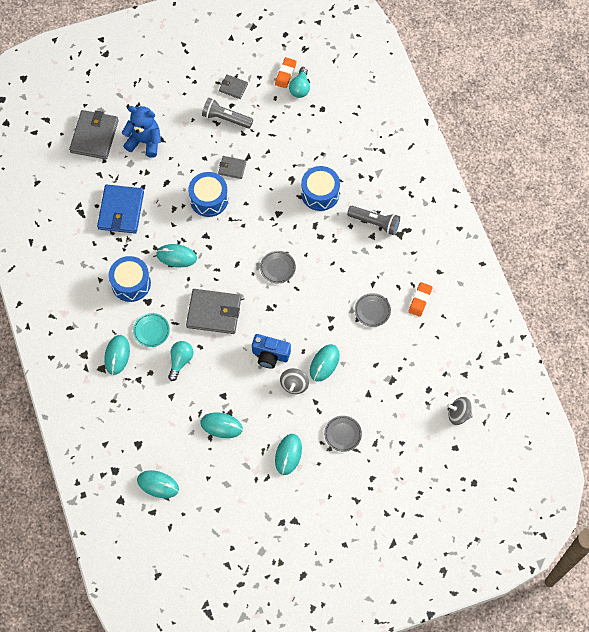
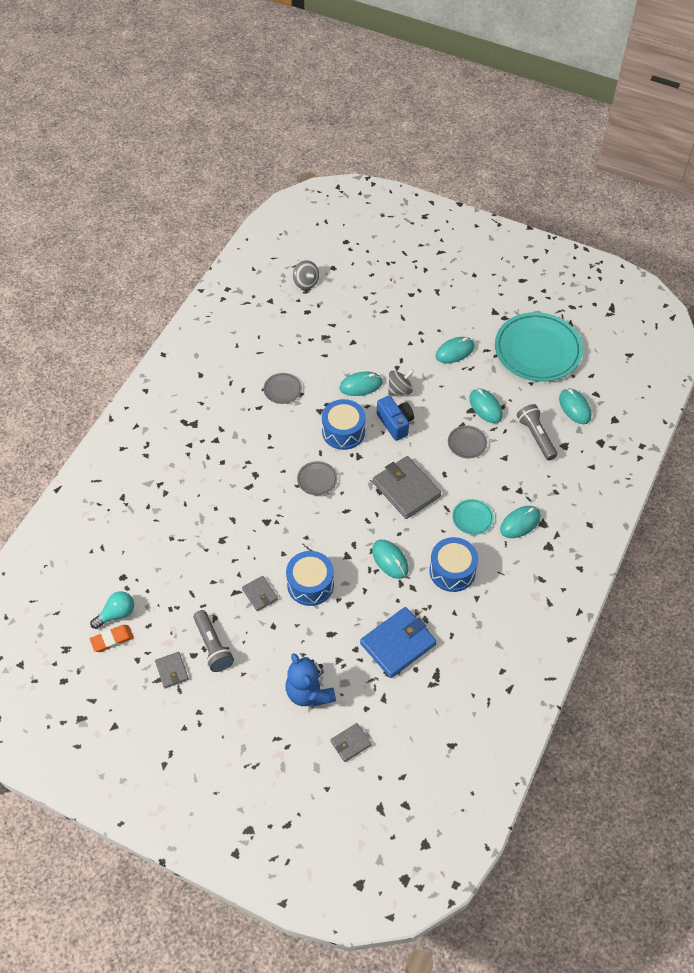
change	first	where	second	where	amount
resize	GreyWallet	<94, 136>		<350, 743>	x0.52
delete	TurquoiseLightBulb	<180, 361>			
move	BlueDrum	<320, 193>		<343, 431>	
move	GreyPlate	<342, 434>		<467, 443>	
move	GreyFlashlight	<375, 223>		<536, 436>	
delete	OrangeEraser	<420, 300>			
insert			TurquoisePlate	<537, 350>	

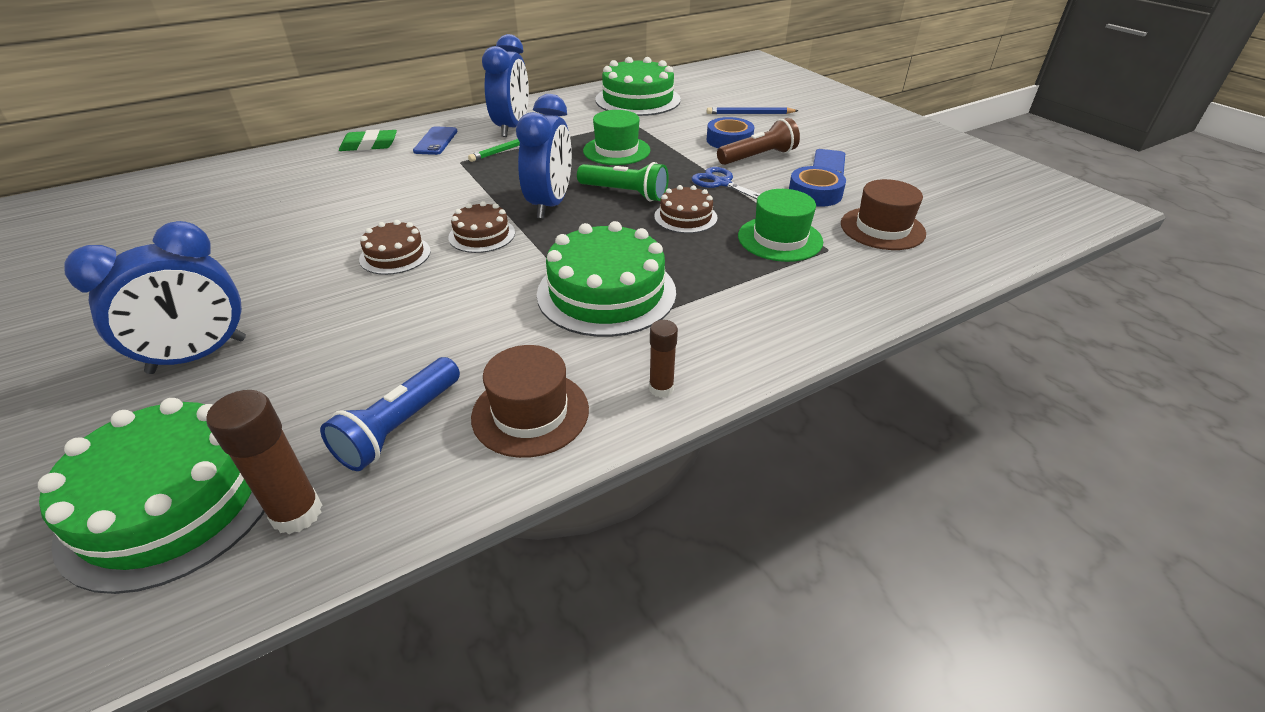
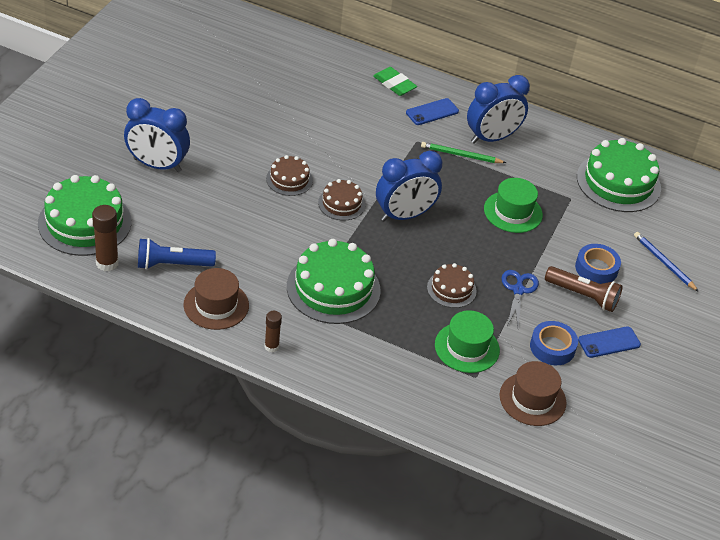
change	first	where	second	where	amount
delete	GreenFlashlight	<625, 193>			

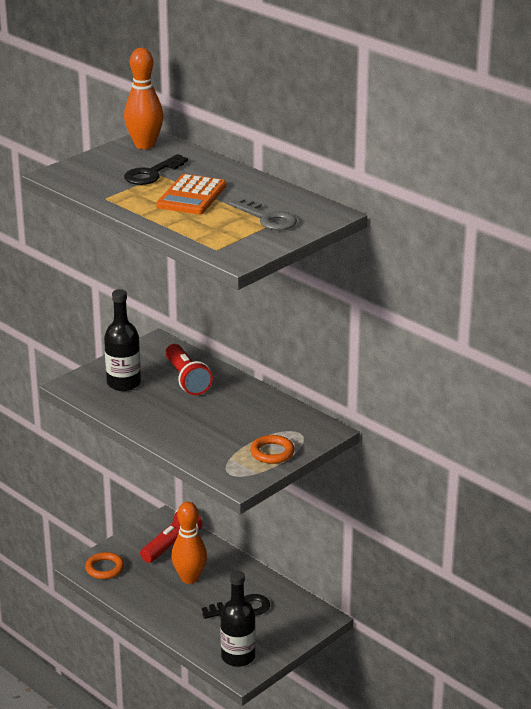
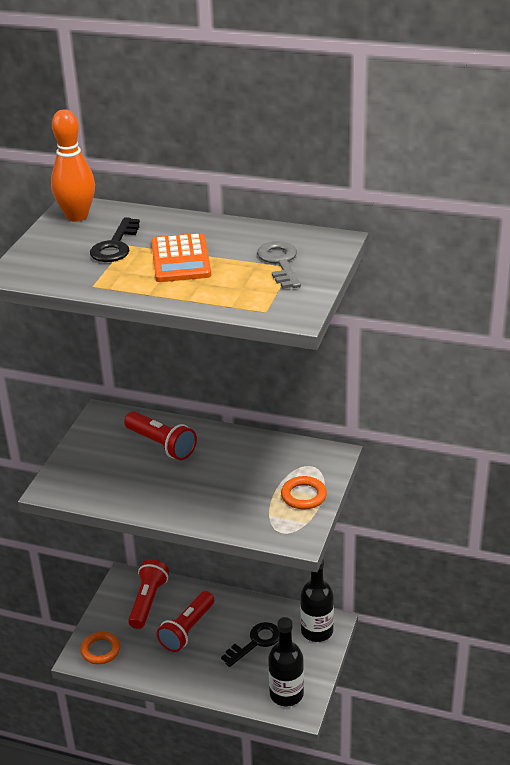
change	first	where	second	where	amount
move	BlackBottle	<124, 383>		<317, 631>	
replace	OrangeBowlingPin	<189, 578>	RedFlashlight	<187, 630>	
rotate	GreyKey	<267, 218>		<280, 262>	120 degrees counterclockwise

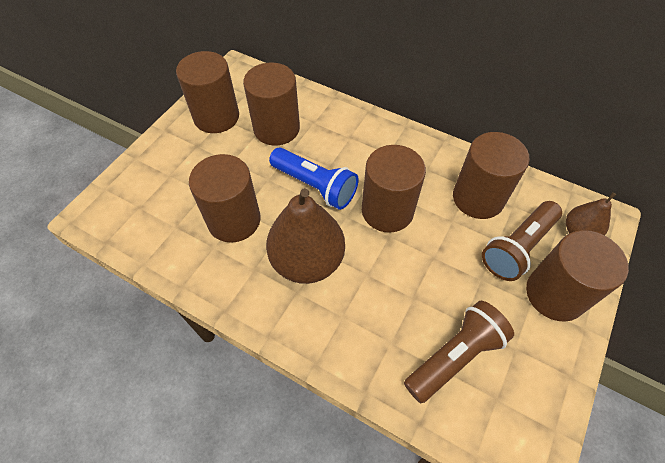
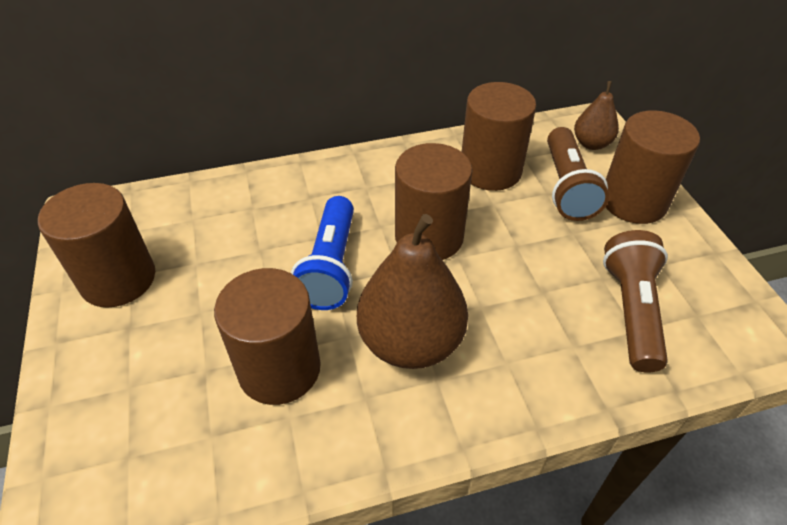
change	first	where	second	where	amount
delete	BrownCylinder	<276, 128>			
rotate	BlueFlashlight	<315, 186>		<330, 266>	105 degrees clockwise

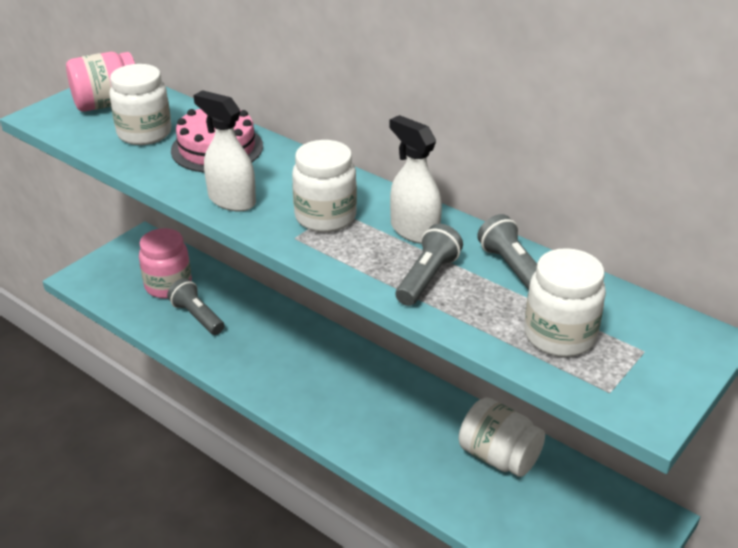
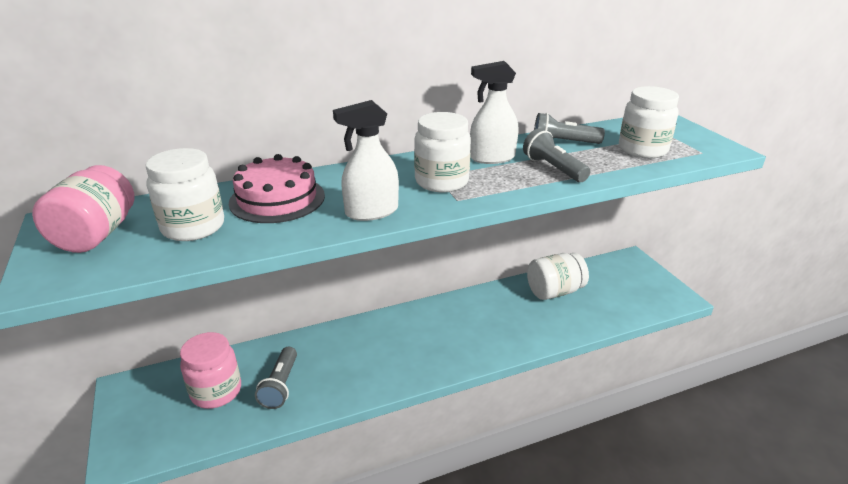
change	first	where	second	where	amount
rotate	GreyFlashlight	<197, 316>		<280, 386>	75 degrees counterclockwise

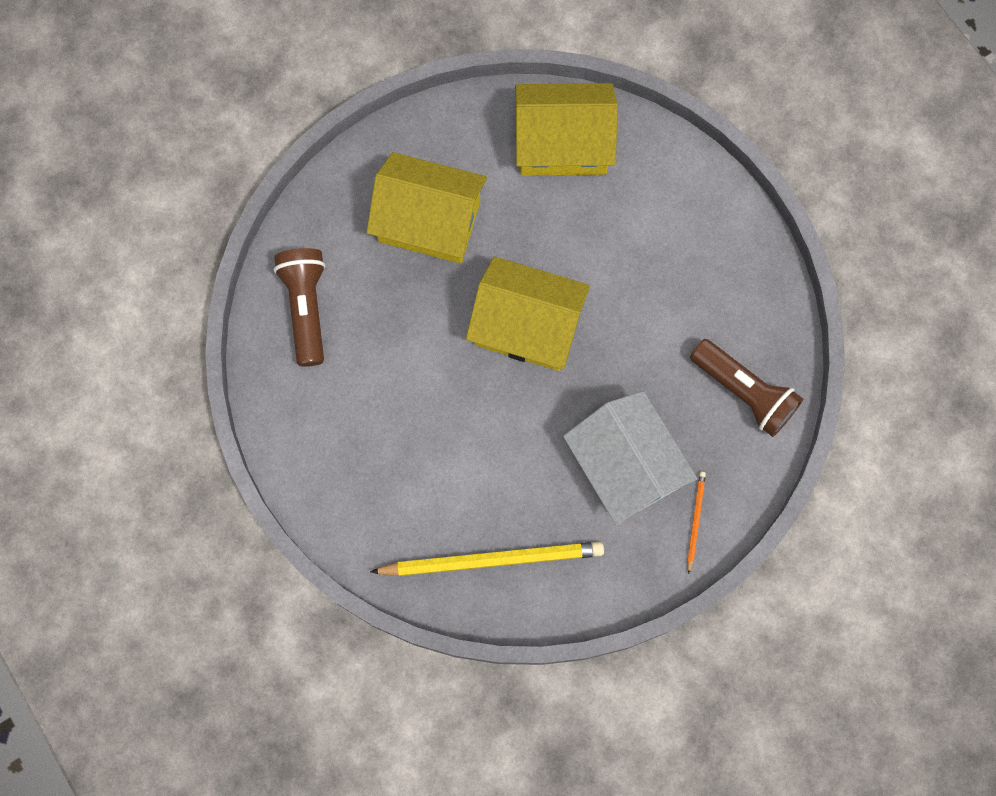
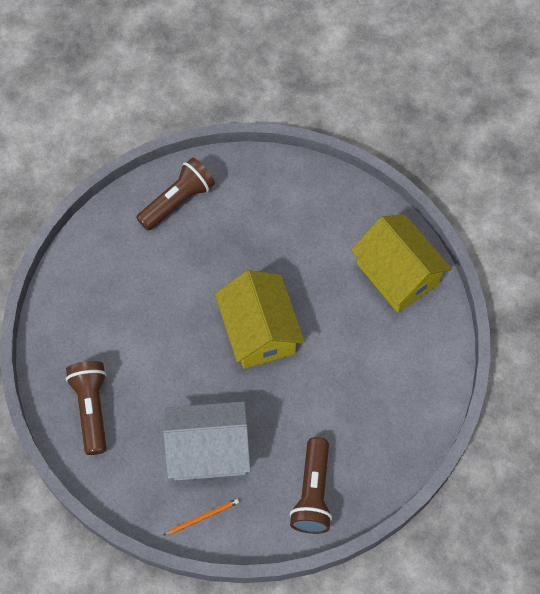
change	first	where	second	where	amount
delete	YellowHouse	<429, 221>			
replace	YellowPencil	<493, 560>	BrownFlashlight	<91, 409>	
rotate	WhiteHouse	<625, 466>		<208, 450>	60 degrees clockwise

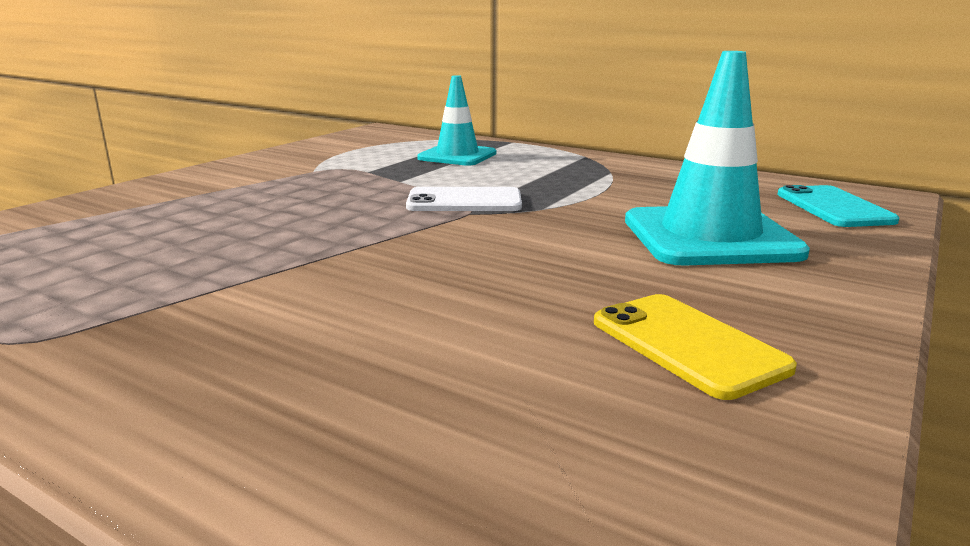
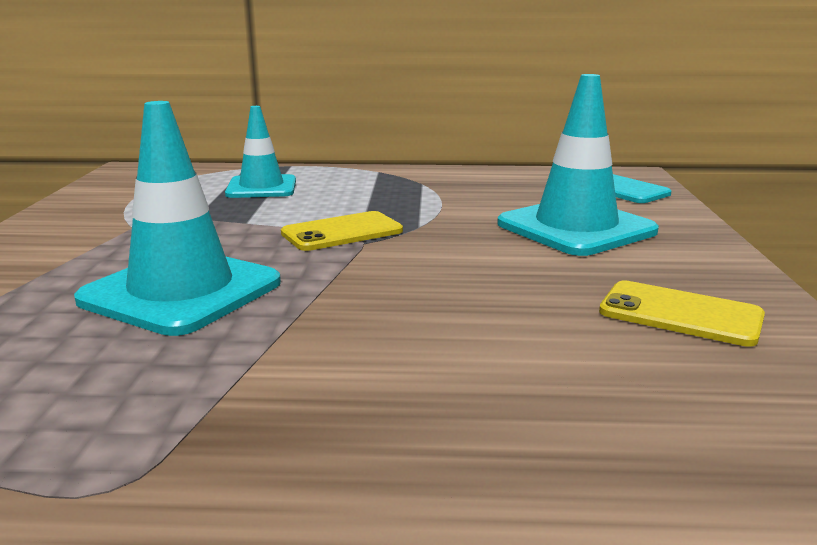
change	first	where	second	where	amount
recolor	WhitePhone	<464, 201>	YellowPhone	<342, 232>	
insert			TurquoiseTrafficCone	<181, 291>	

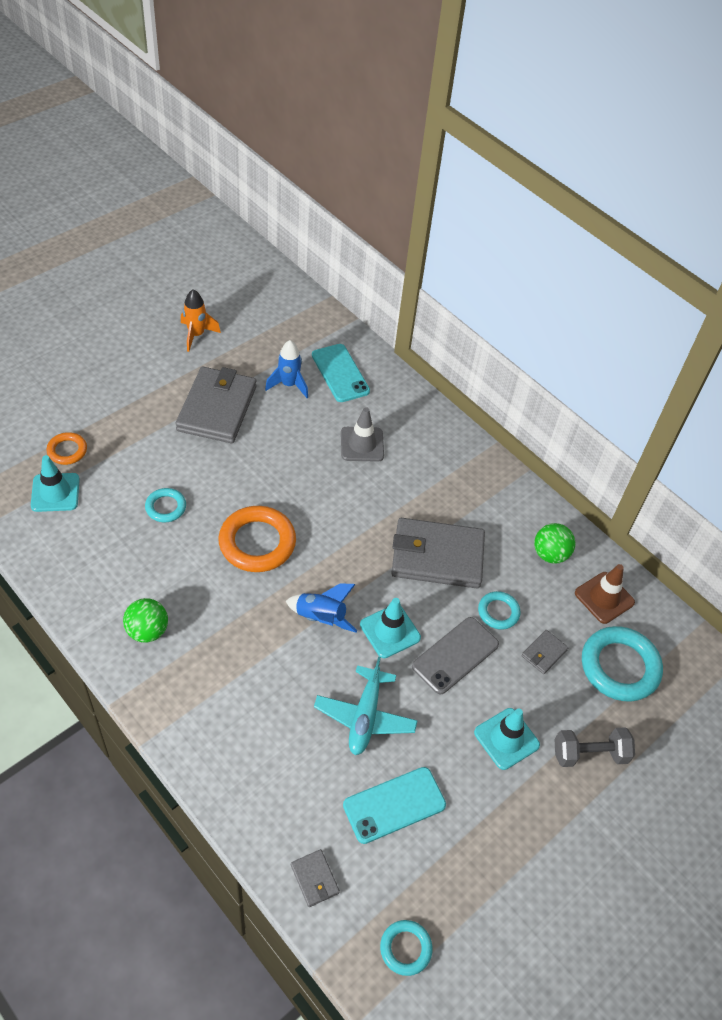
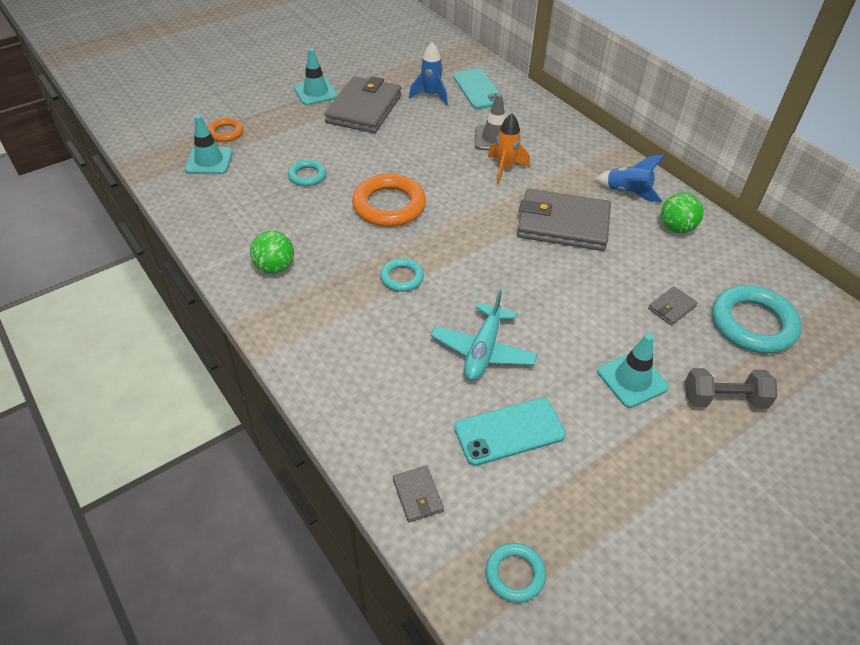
change	first	where	second	where	amount
move	OrangeRocket	<196, 335>		<505, 168>	
move	BlueRocket	<321, 618>		<627, 193>	
move	TurquoiseTrafficCone	<390, 631>		<316, 92>	
delete	GreyPhone	<455, 655>			
move	TurquoiseRing	<498, 612>		<402, 277>	
delete	BrownTrafficCone	<604, 598>			

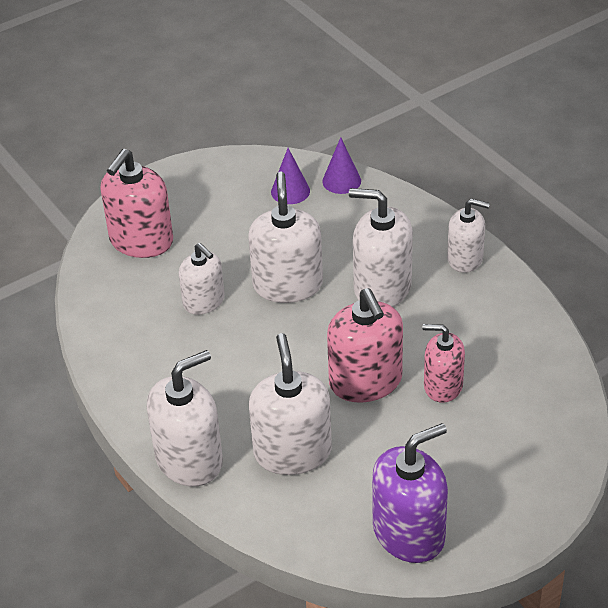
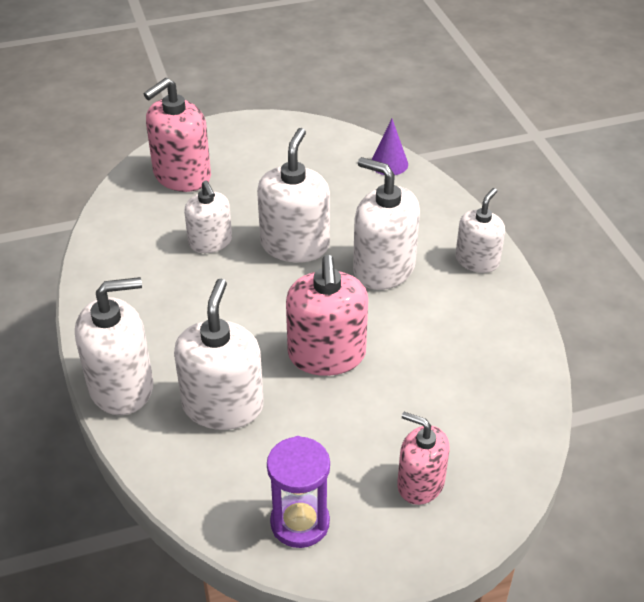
change	first	where	second	where	amount
delete	PurpleCone	<290, 191>			
replace	PurpleSoapDispenser	<409, 533>	PurpleHourglass	<300, 523>	
move	PinkSoapDispenser	<443, 386>		<420, 483>	
rotate	WhiteSoapDispenser	<465, 259>		<477, 260>	90 degrees counterclockwise

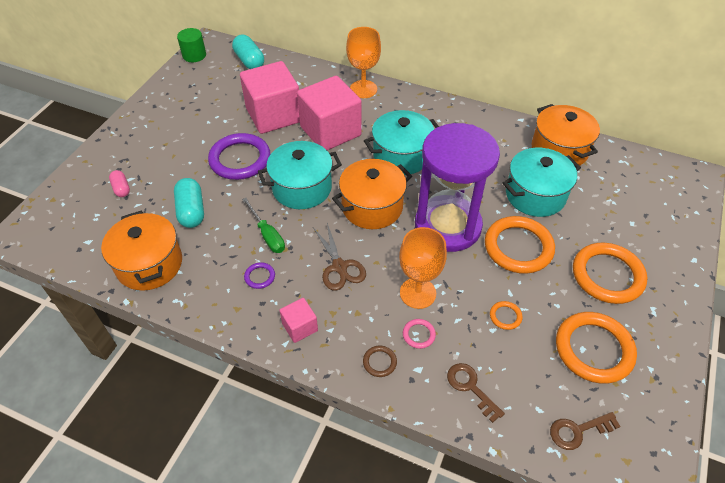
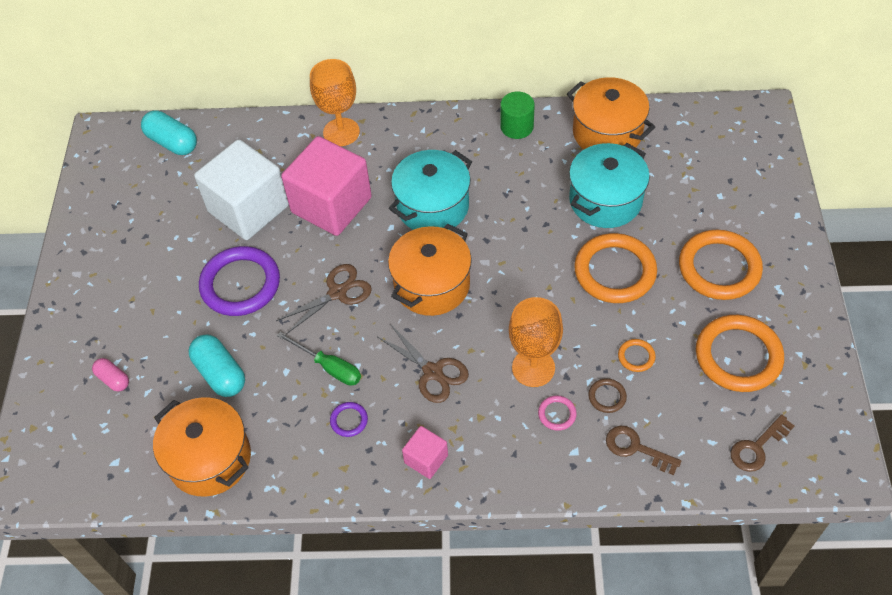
change	first	where	second	where	amount
move	GreenCylinder	<194, 55>		<516, 126>	
recolor	PinkCube	<274, 115>	WhiteCube	<248, 208>	
replace	TurquoisePot	<302, 188>	BrownScissors	<337, 293>	
move	BrownRing	<379, 362>		<607, 397>	
delete	PurpleHourglass	<447, 226>			

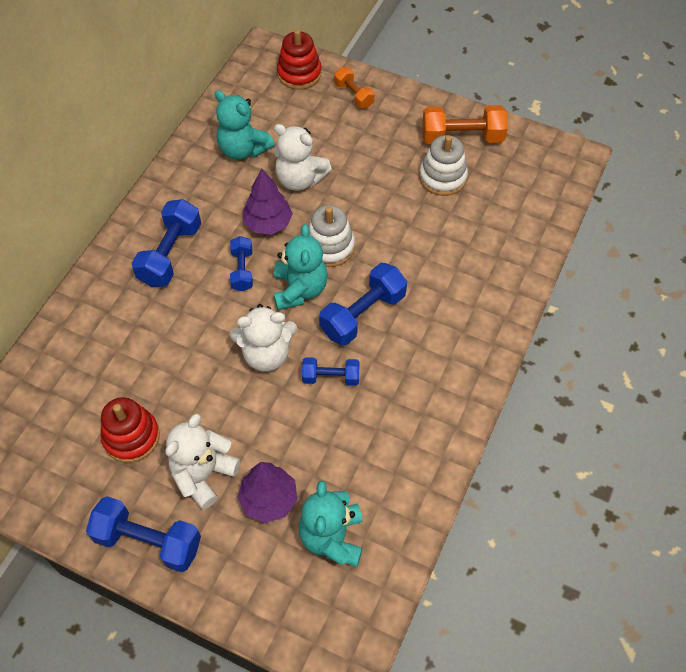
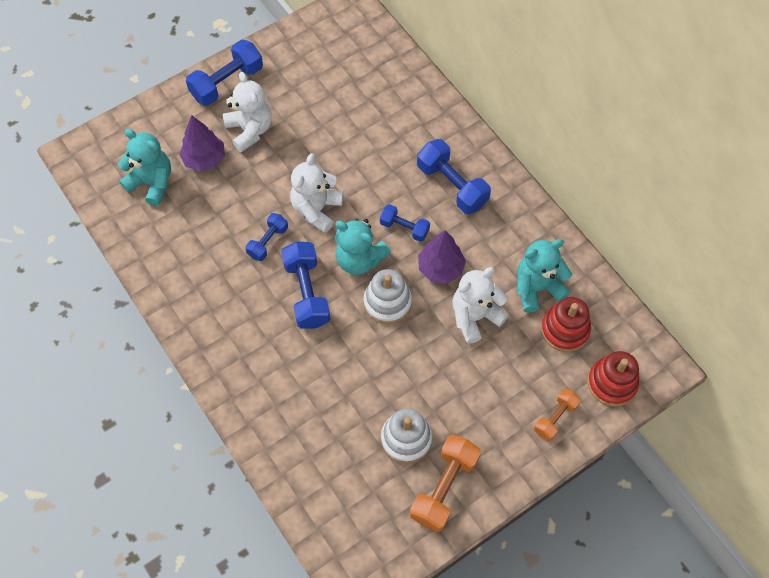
change	first	where	second	where	amount
move	RedStackingToy	<131, 437>		<564, 329>	
rotate	OrangeDumbbell	<354, 95>		<555, 418>	45 degrees counterclockwise

